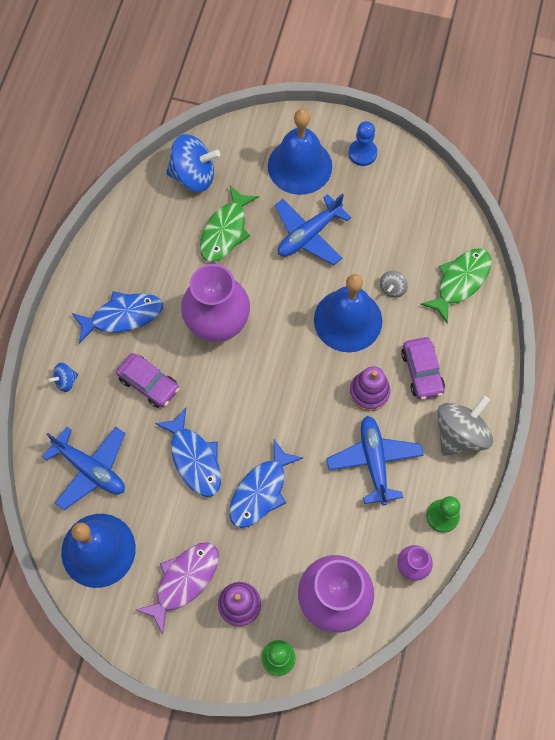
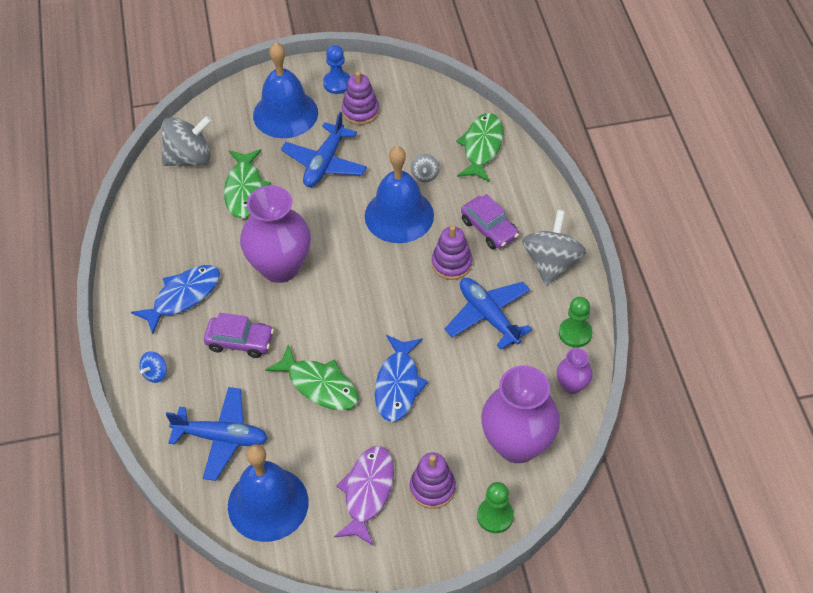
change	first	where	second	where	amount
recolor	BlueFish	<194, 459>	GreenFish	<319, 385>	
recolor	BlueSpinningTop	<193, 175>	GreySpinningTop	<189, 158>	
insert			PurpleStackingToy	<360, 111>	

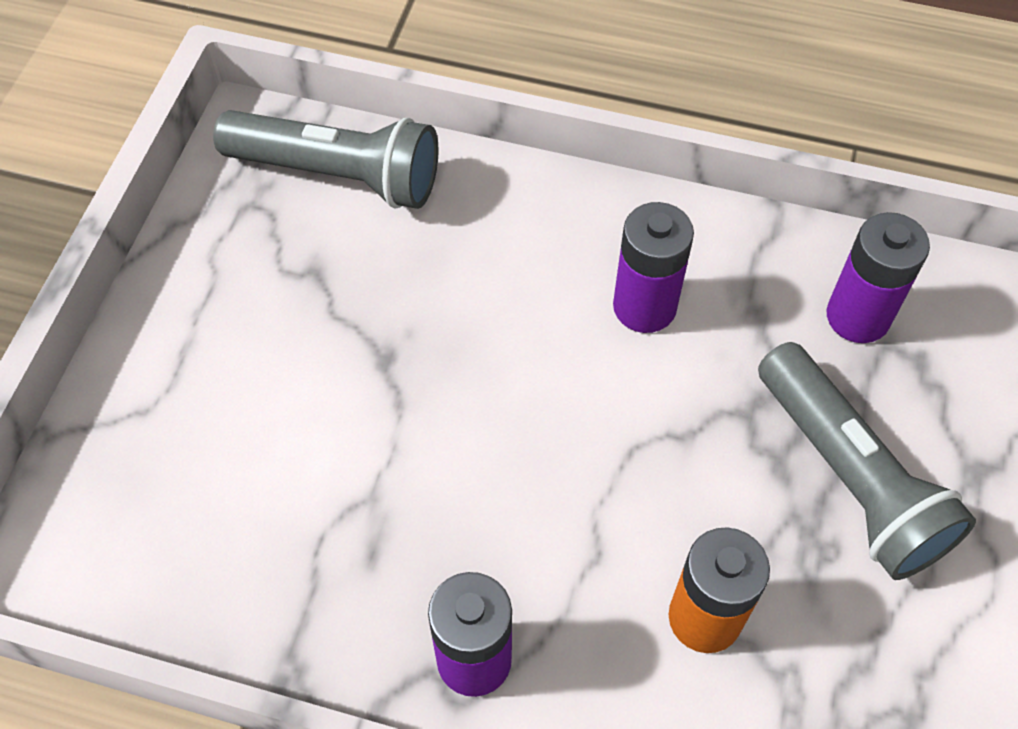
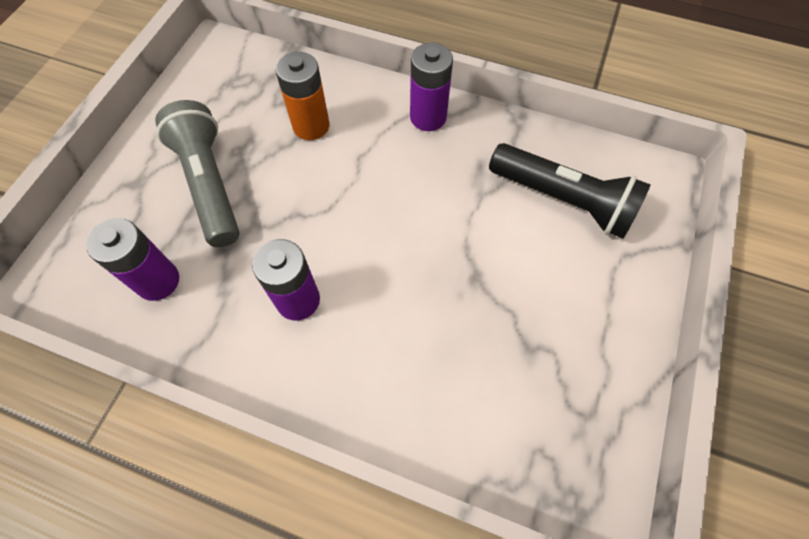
change	first	where	second	where	amount
delete	GreyFlashlight	<338, 175>			
insert			BlackFlashlight	<563, 200>	

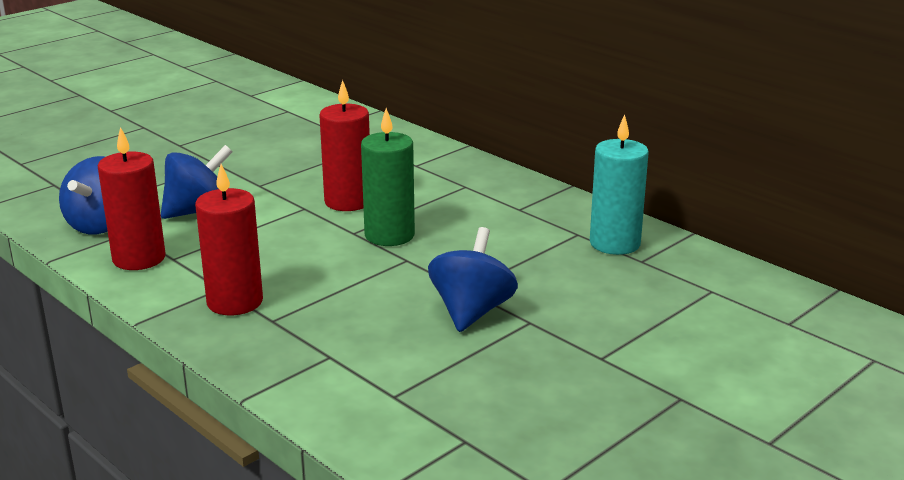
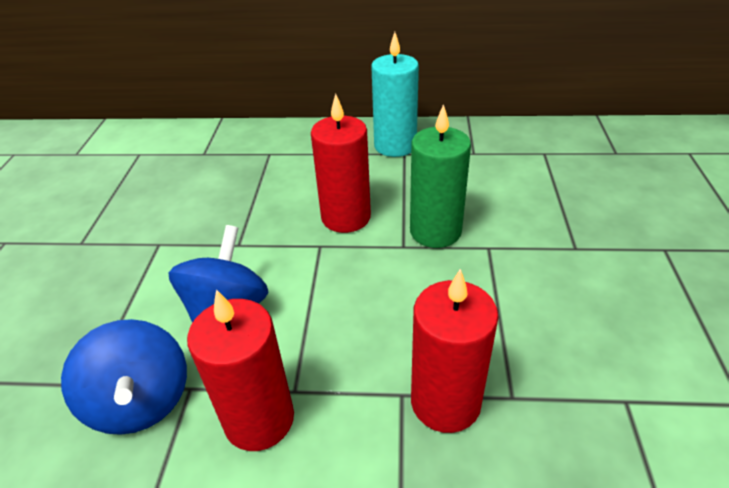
change	first	where	second	where	amount
delete	BlueSpinningTop	<471, 311>			
move	TurquoiseCandle	<615, 243>		<395, 146>	

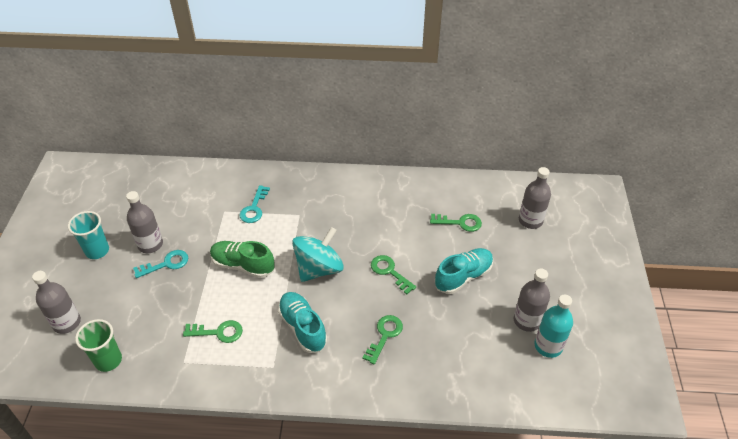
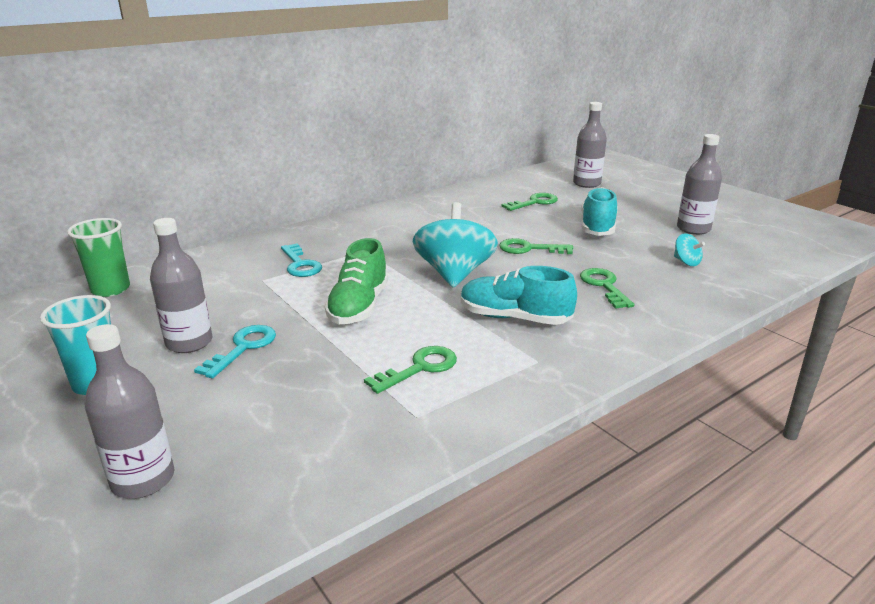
change	first	where	second	where	amount
move	GreenCup	<108, 360>		<111, 289>	
rotate	GreenShoe	<243, 265>		<359, 306>	60 degrees counterclockwise
delete	TurquoiseBottle	<548, 346>			
insert			TurquoiseSpinningTop	<686, 262>	

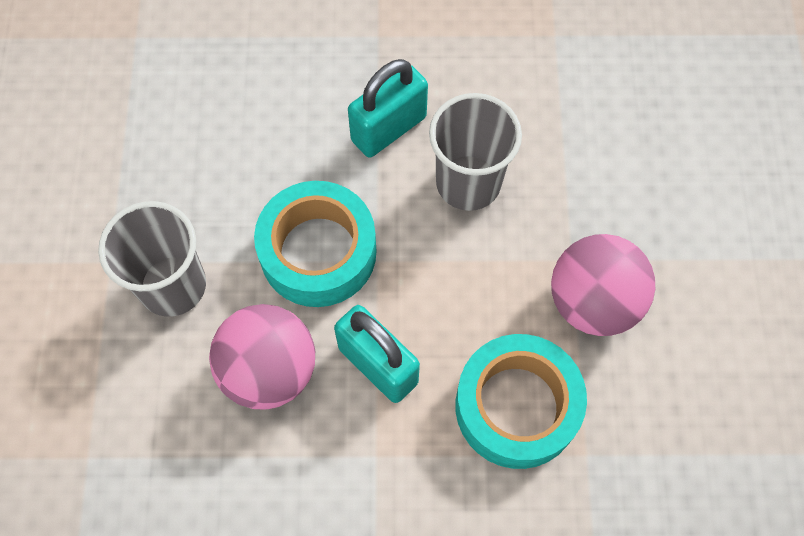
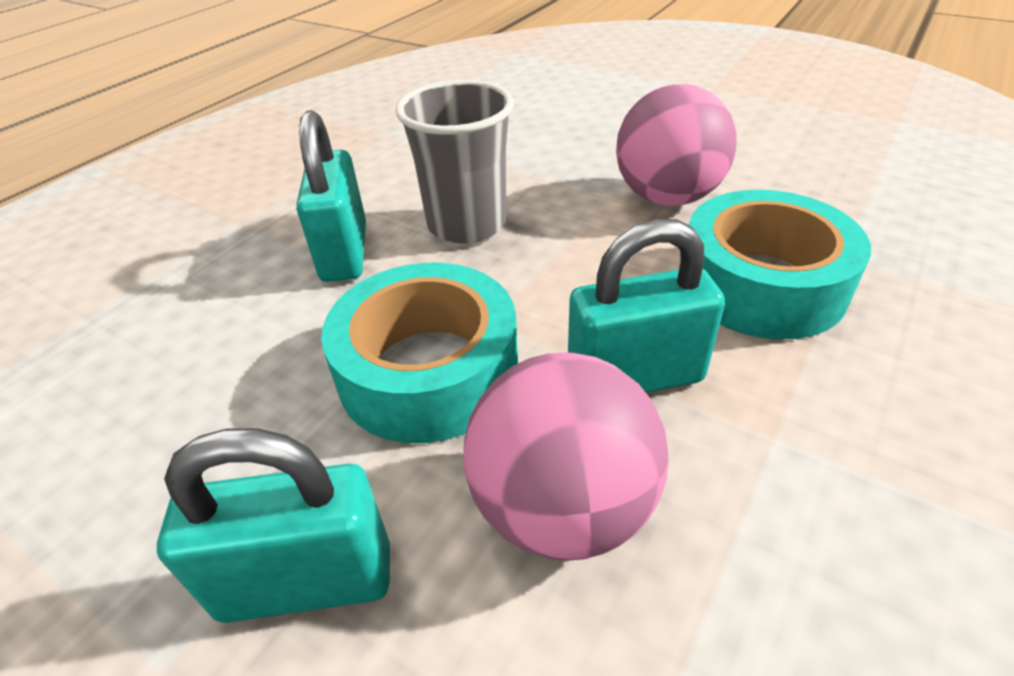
change	first	where	second	where	amount
replace	GreyCup	<172, 285>	TurquoisePadlock	<307, 581>	

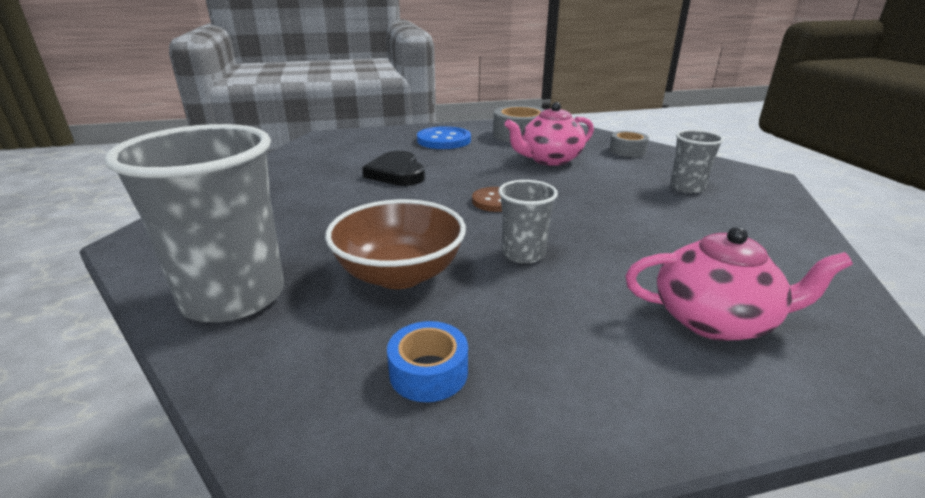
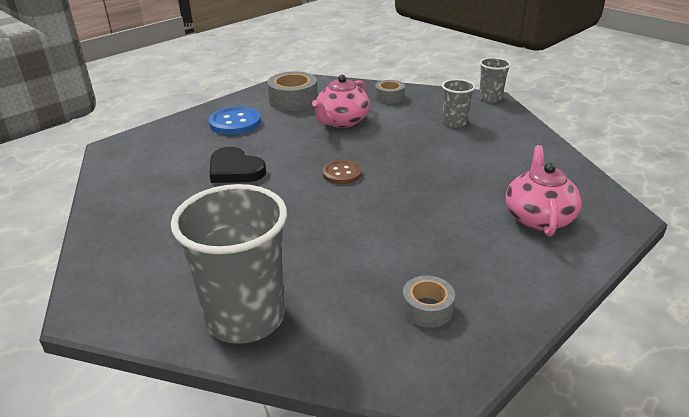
change	first	where	second	where	amount
delete	BrownBowl	<399, 274>			
recolor	BlueTape	<428, 372>	GreyTape	<427, 308>	
move	GreyCup	<523, 254>		<490, 98>	
rotate	PinkTeapot	<715, 320>		<538, 217>	60 degrees counterclockwise

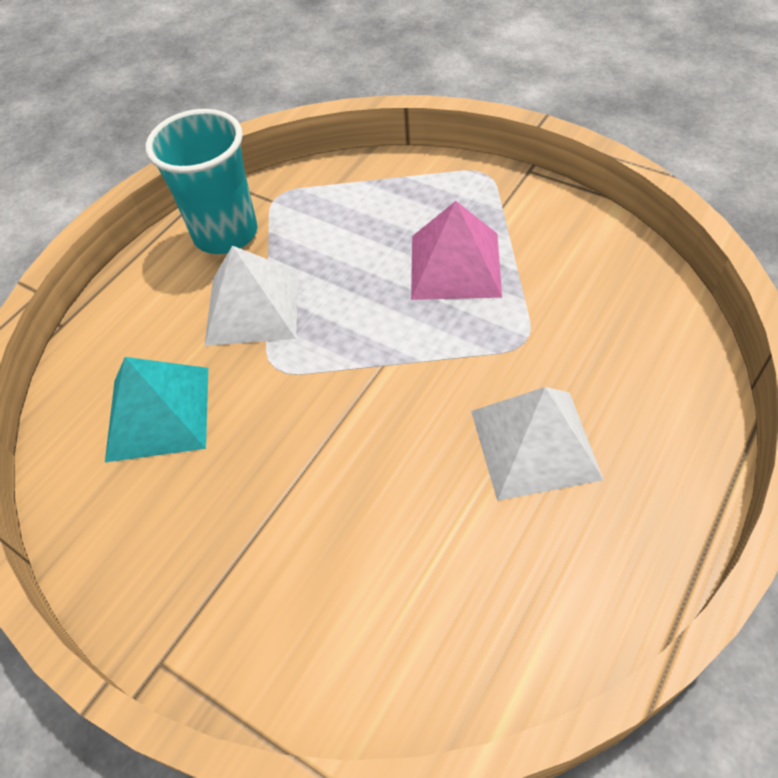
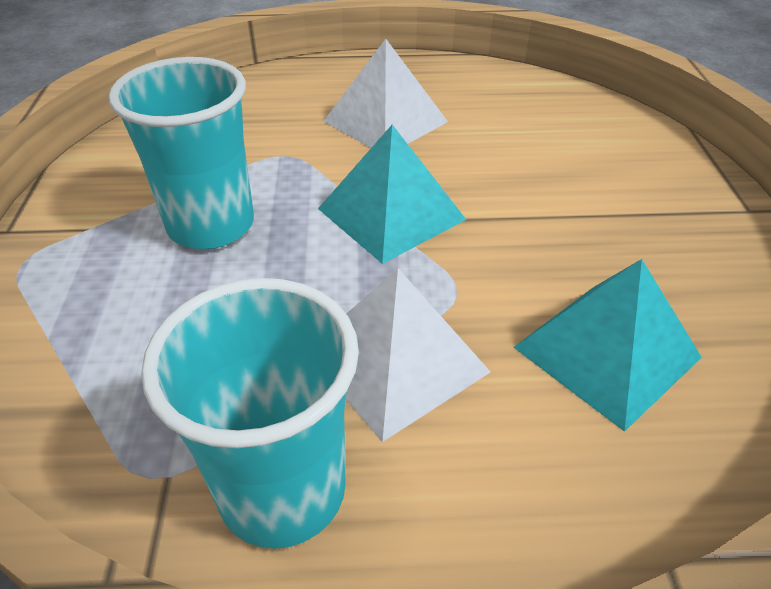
change	first	where	second	where	amount
replace	PinkPyramid	<455, 265>	TurquoiseCup	<211, 225>	
insert			TurquoisePyramid	<391, 213>	

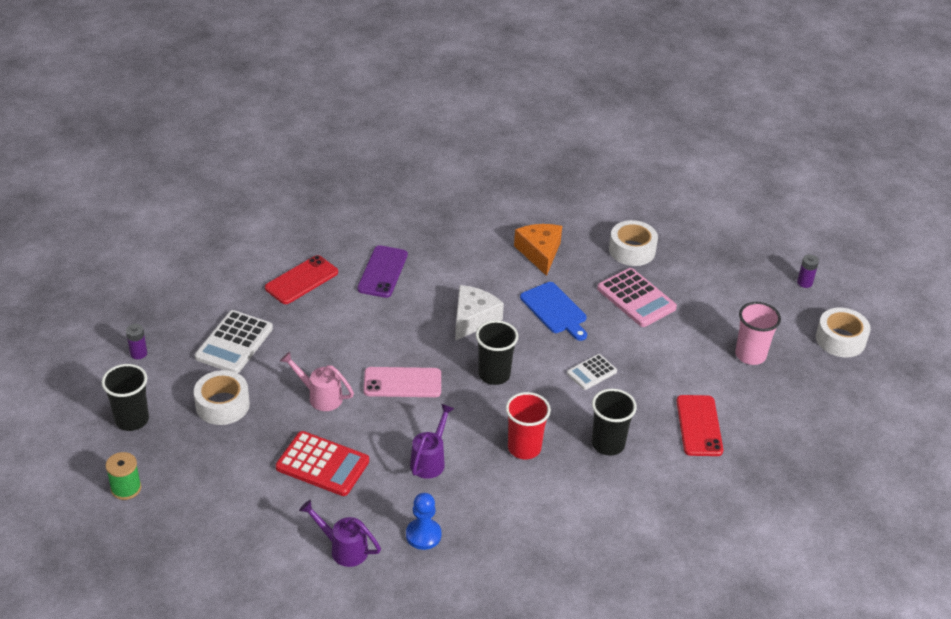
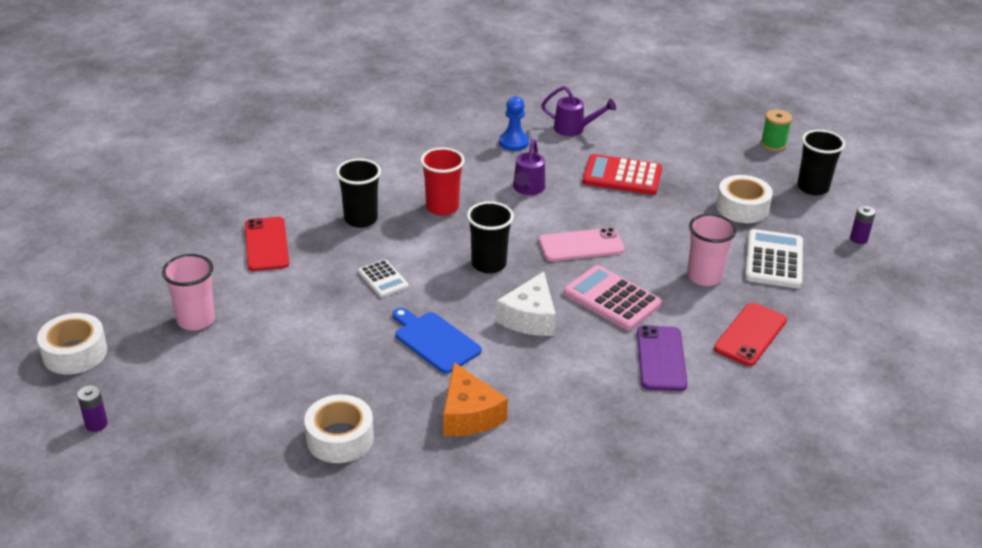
change	first	where	second	where	amount
delete	PinkWateringCan	<320, 396>			
rotate	WhiteCalculator	<591, 372>		<383, 279>	105 degrees clockwise
move	PinkCalculator	<636, 298>		<612, 299>	
insert			PinkCup	<704, 276>	

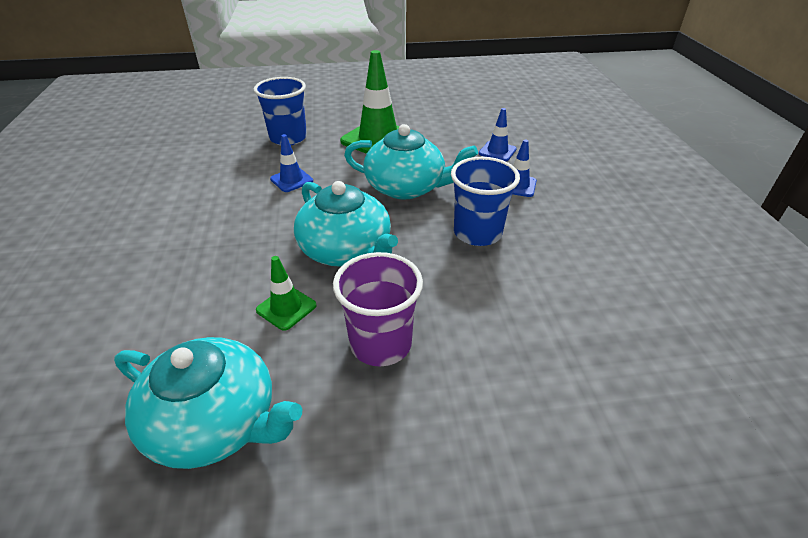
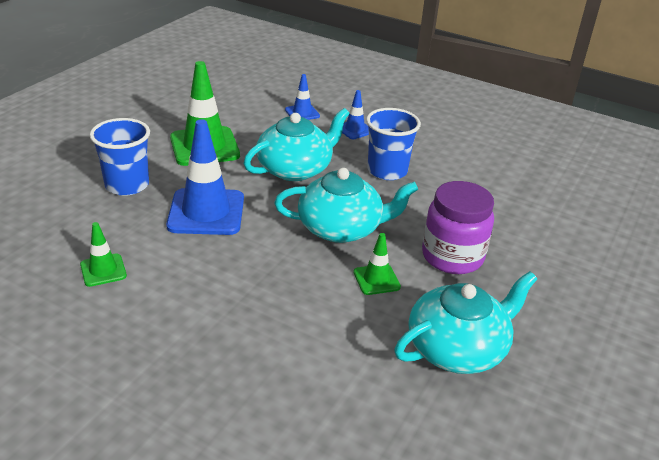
change	first	where	second	where	amount
resize	BlueTrafficCone	<291, 180>		<206, 212>	x1.97
replace	PurpleCup	<381, 344>	PurpleJar	<452, 257>	
insert			GreenTrafficCone	<103, 270>	

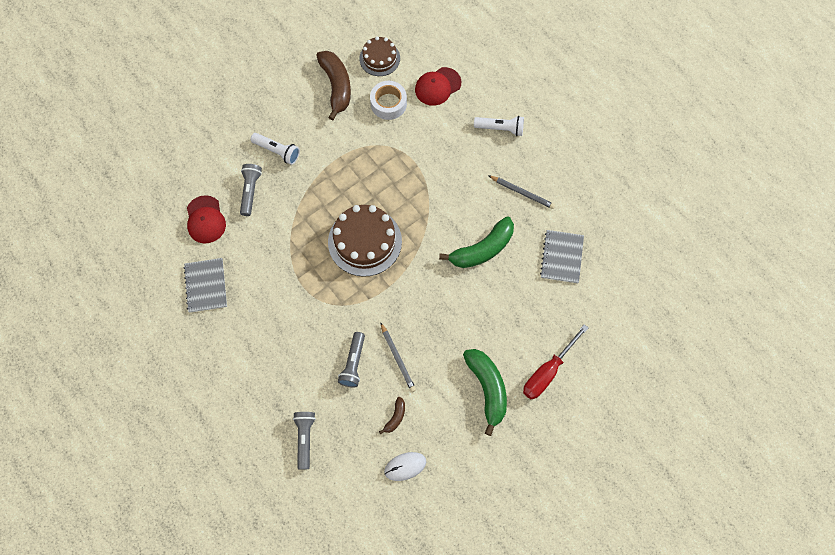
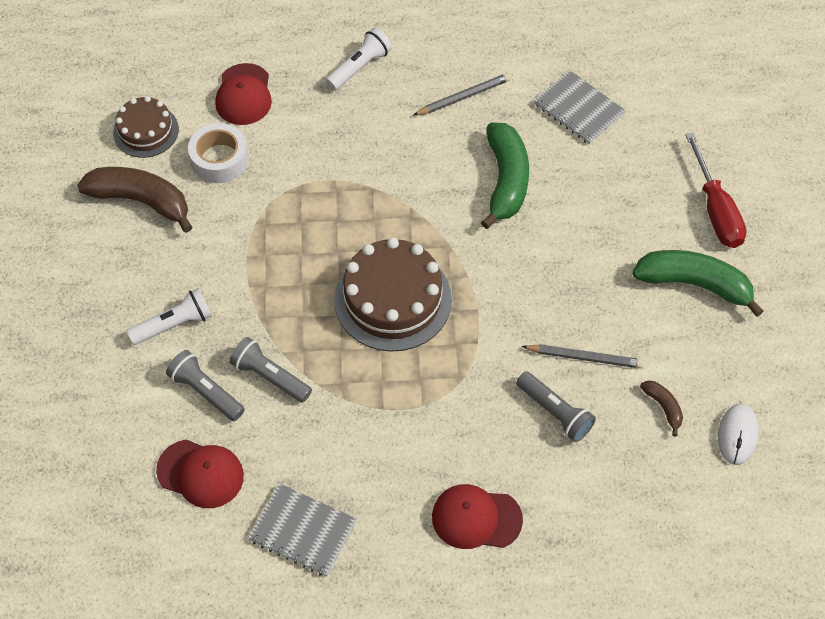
change	first	where	second	where	amount
move	GreyFlashlight	<305, 439>		<270, 376>	
insert			RedCap	<476, 518>	

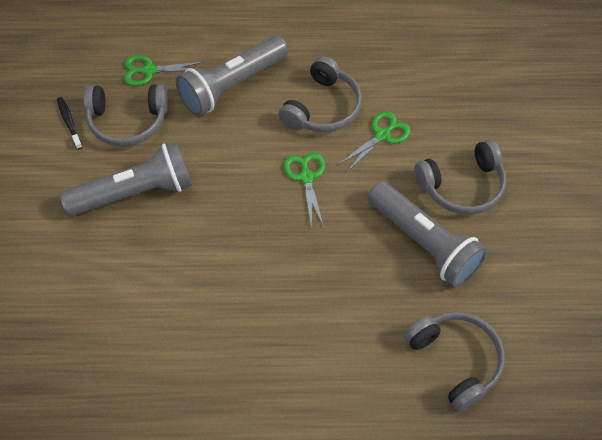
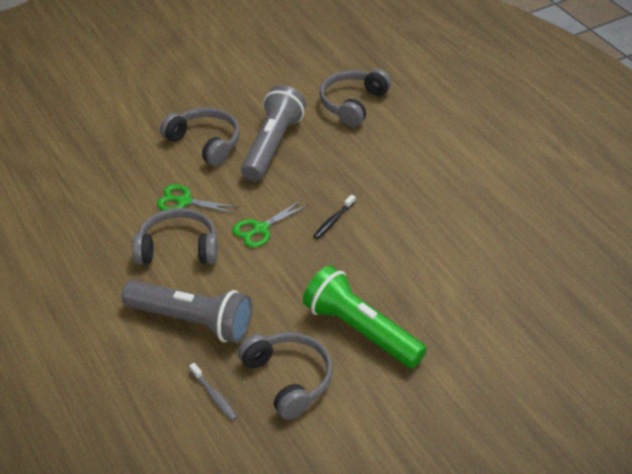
change	first	where	second	where	amount
move	BlackToothbrush	<69, 122>		<333, 221>	
recolor	GreyFlashlight	<135, 192>	GreenFlashlight	<361, 331>	
replace	GreenScissors	<149, 70>	GreyToothbrush	<214, 396>	

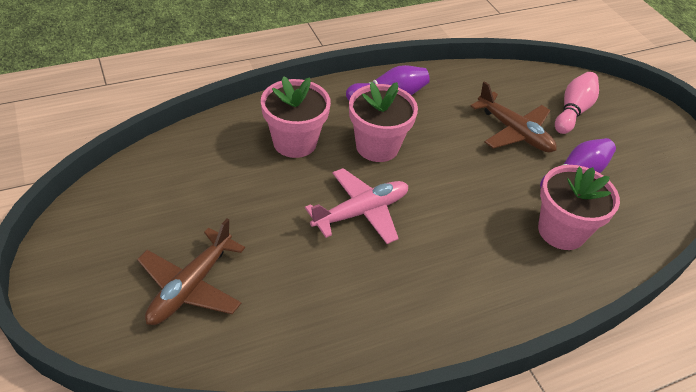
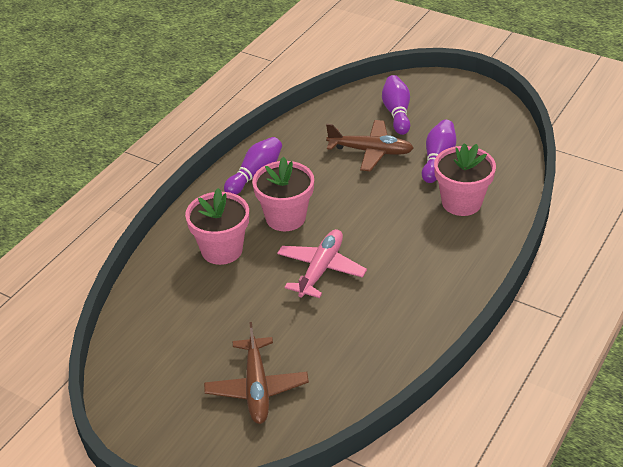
change	first	where	second	where	amount
recolor	PinkBowlingPin	<573, 111>	PurpleBowlingPin	<396, 113>	

